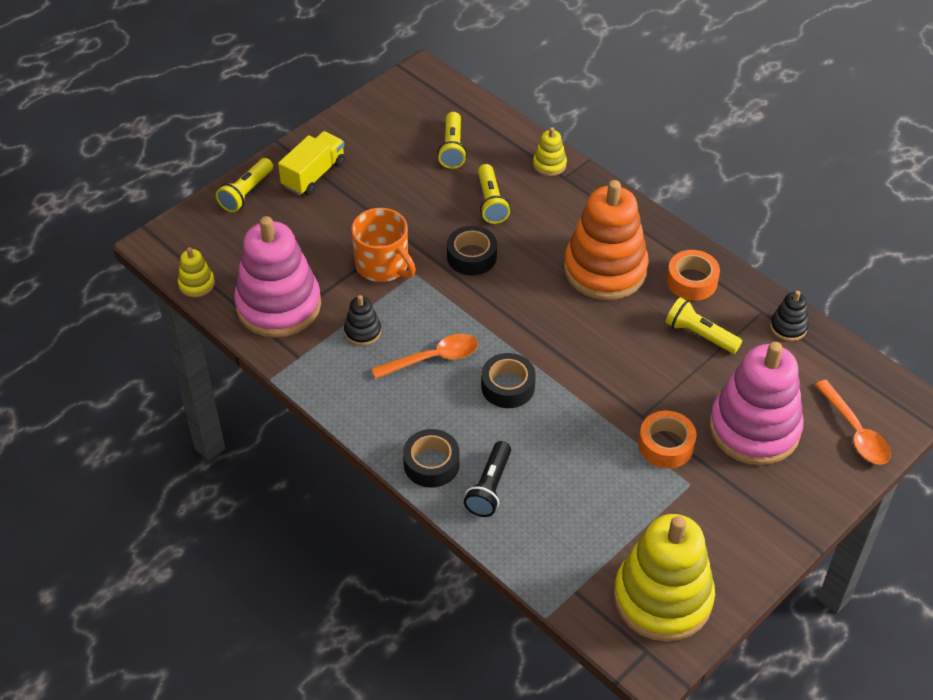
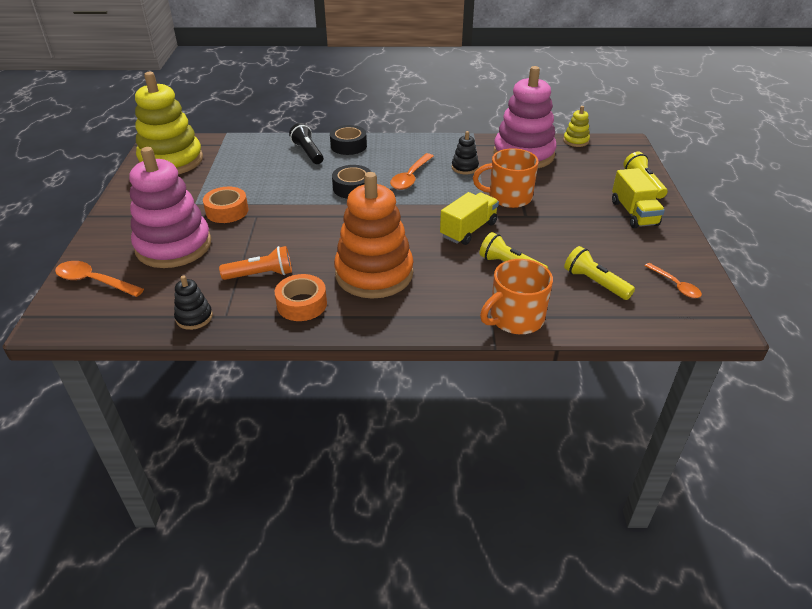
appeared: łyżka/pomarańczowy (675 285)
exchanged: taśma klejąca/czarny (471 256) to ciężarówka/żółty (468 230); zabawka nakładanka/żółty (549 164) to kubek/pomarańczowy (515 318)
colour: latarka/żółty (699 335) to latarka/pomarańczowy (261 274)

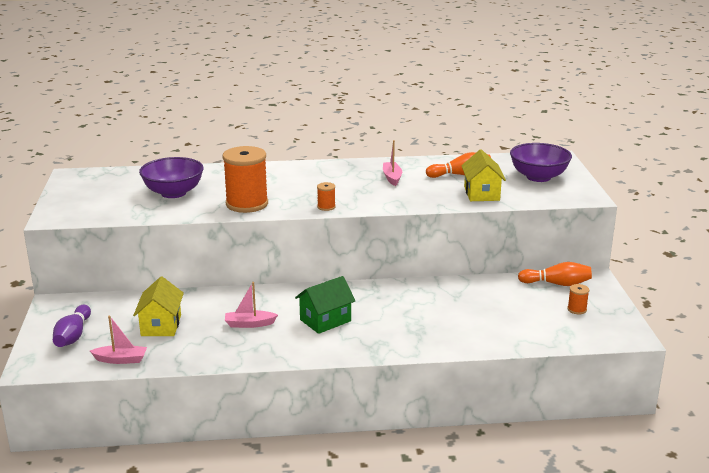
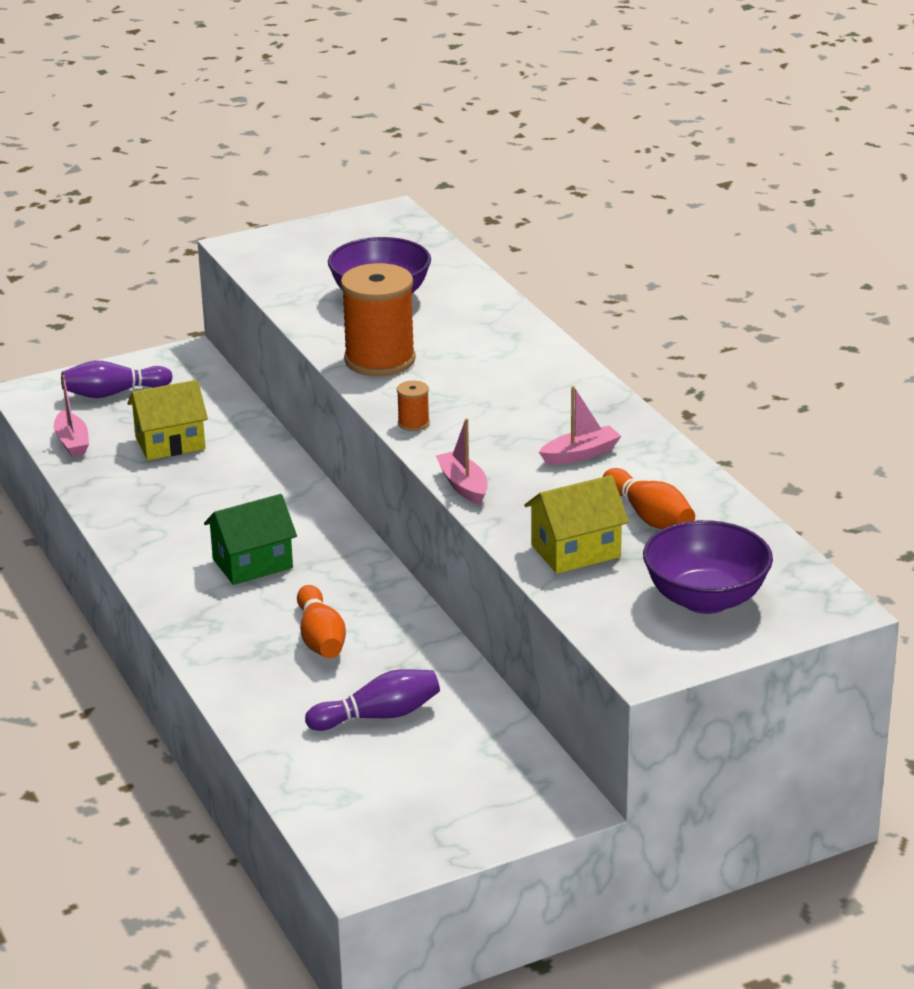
missing: szpulka/pomarańczowy (577 309)
appeared: kręgiel/fioletowy (378 716)
relocated: łódka/różowy (249 324) to (463 485); kręgiel/pomarańczowy (557 284) to (320 638)
spun: domek/zielony (325 320) = (252 563) 60 degrees counterclockwise

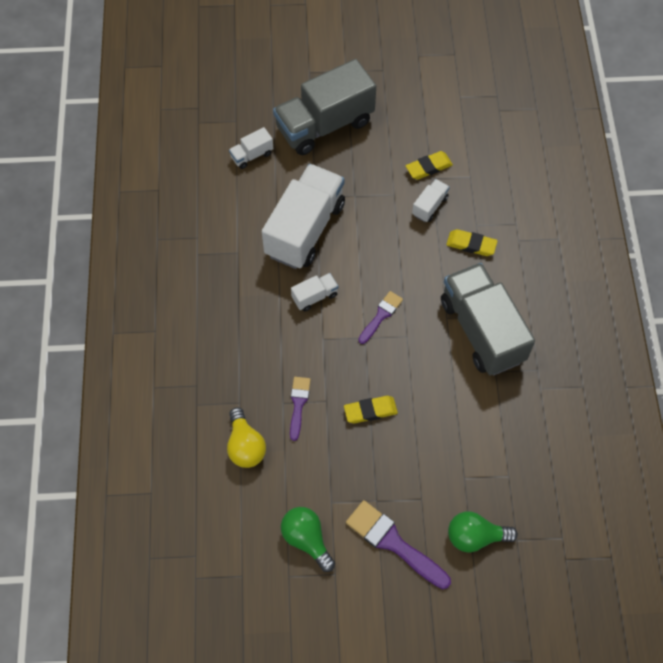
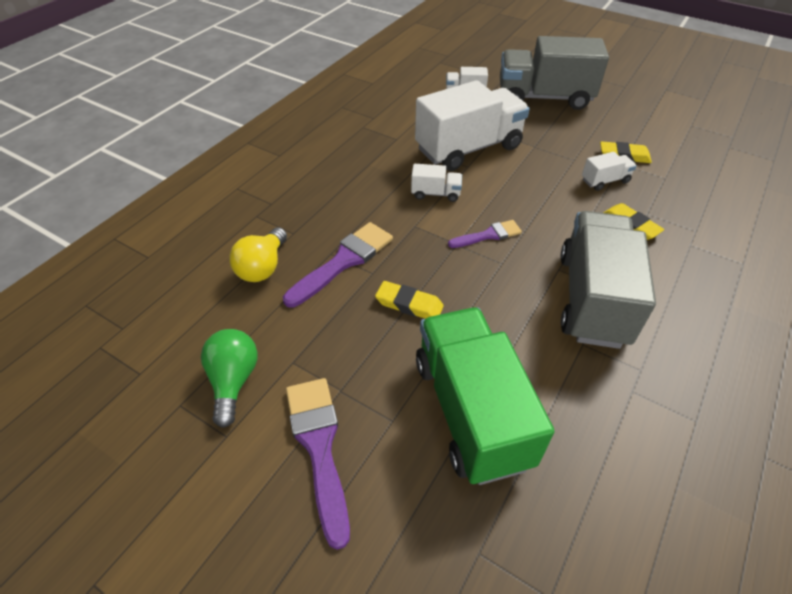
missing: żarówka/zielony (475 536)
appeared: ciężarówka/zielony (471 411)
size: pędzel/fioletowy (298 404) = (343 261) x1.67

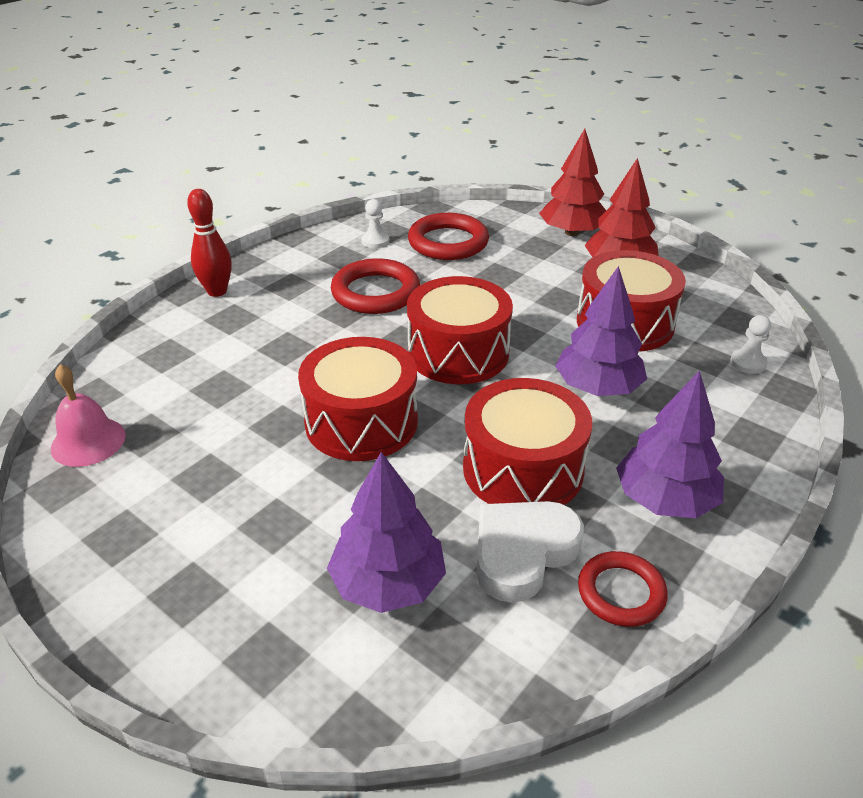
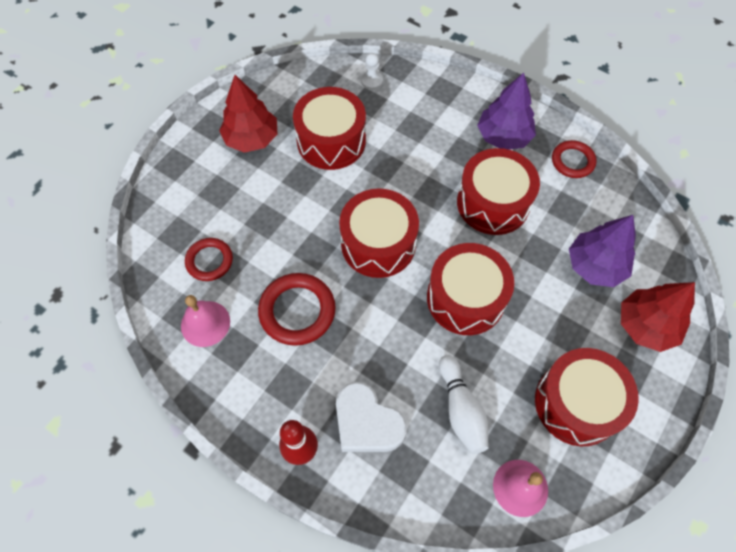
missing: drzewko/fioletowy (597 388)
appeared: kręgiel/biały (461 410); bęben/czerwony (577 403)
relocated: serce/biały (522 552) to (367 422); drzewko/czerwony (572 232) to (646 326)
exchanged: pionek/biały (375 241) to dzwonek/różowy (205 323)
size: pierścień/czerwony (448 242) = (209 261) x0.64

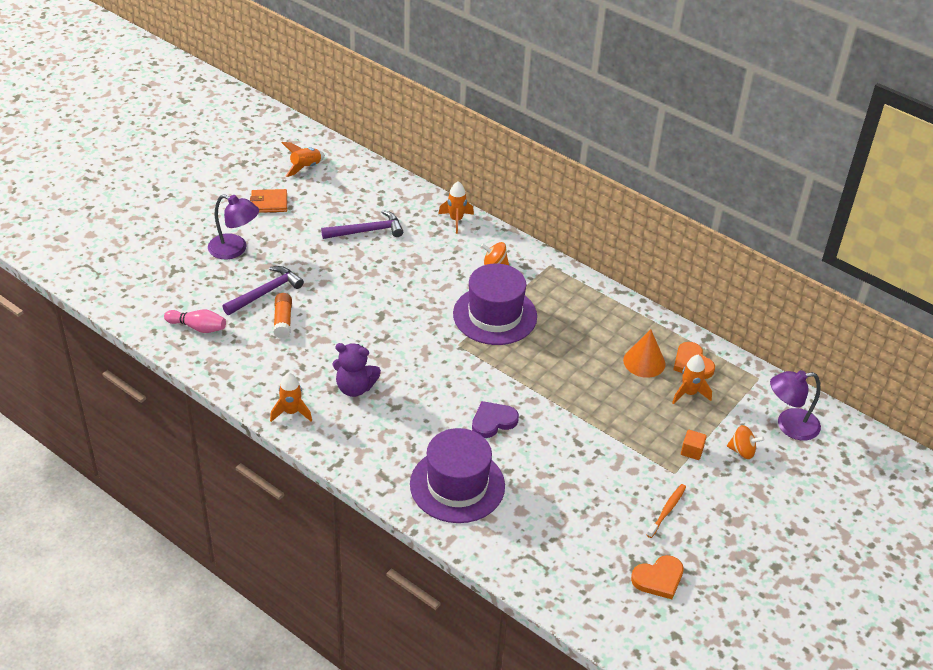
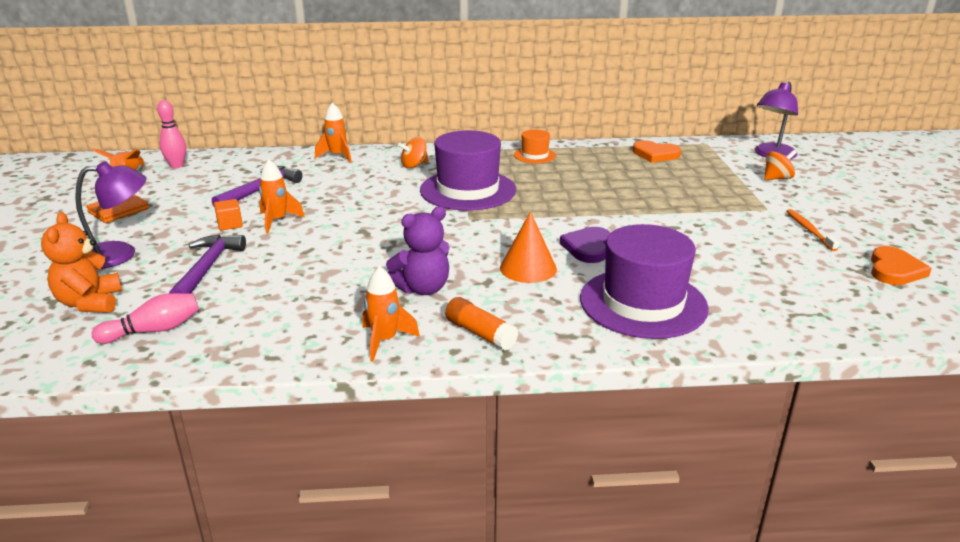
appeared: miś/pomarańczowy (90 303); kręgiel/różowy (177 166); kapelusz/pomarańczowy (534 155)
relocated: klej w sztyfcie/pomarańczowy (283 321) to (480 333); stożek/pomarańczowy (644 362) to (528 268); rakieta/pomarańczowy (689 393) to (277 221); sześcian/pomarańczowy (692 451) to (230 224)

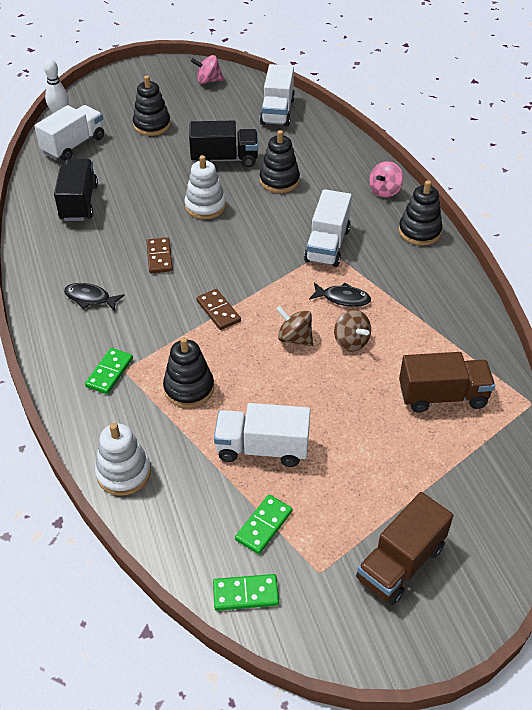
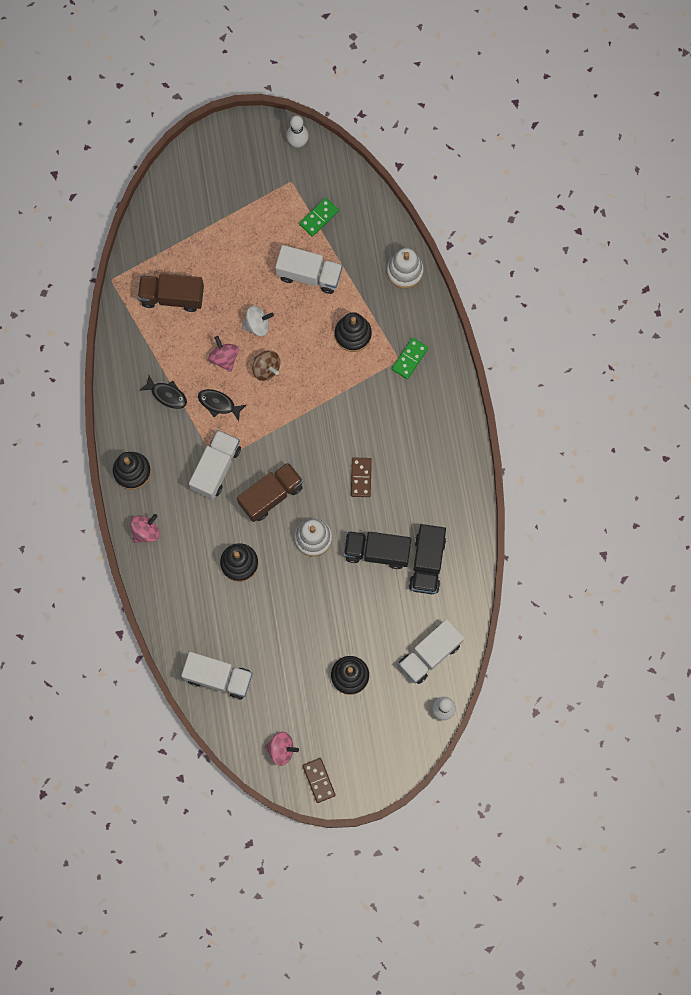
missing: kostka domina/zielony (245 594)
appeared: bączek/biały (257 325); kręgiel/biały (297 142)
relocated: ryba/czarny (90 298) to (167 395); ciężarówka/czarny (224 159) to (377 551); kostka domina/brązowy (218 311) to (319 780); ciężarówka/brązowy (400 563) to (271 495)
colour: bączek/brązowy (351 342) to bączek/różowy (224 358)
spun: ciężarówka/biały (277 112) = (218 677) 90 degrees clockwise

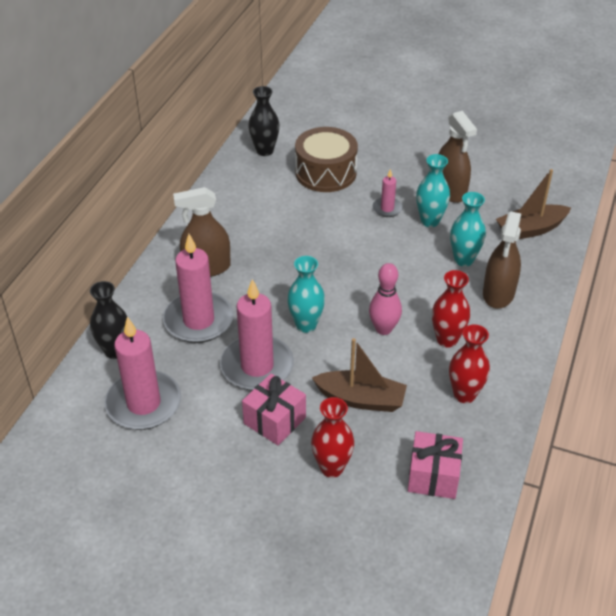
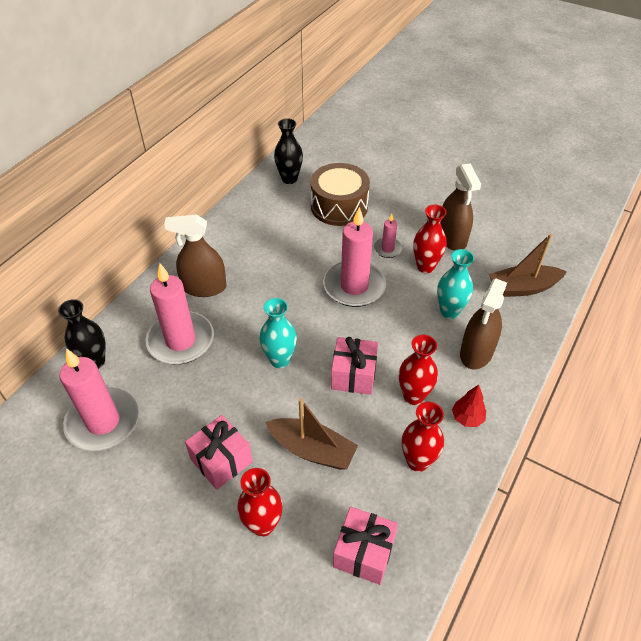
appeared: drzewko/czerwony (467 418)
relocated: świeca/różowy (257 366) to (354 286)
exchanged: kręgiel/różowy (383 329) to prezent/różowy (353 375)
colour: wazon/turkusowy (430 221) to wazon/czerwony (425 267)

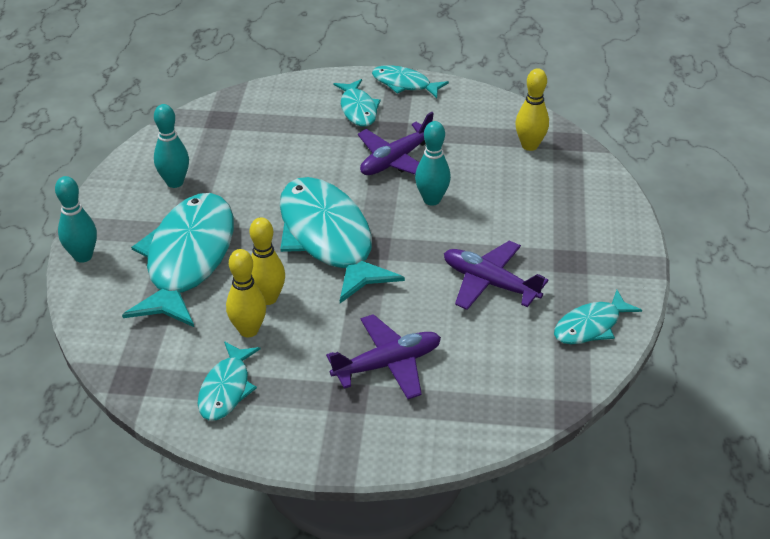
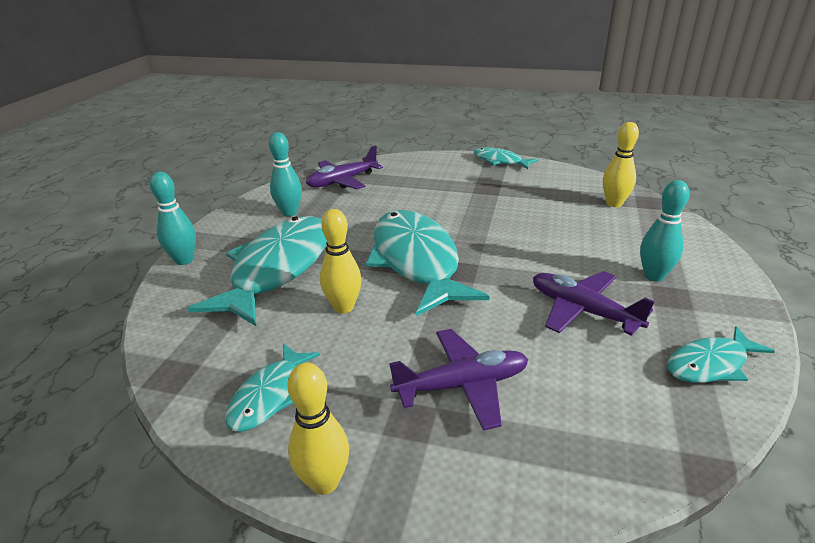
missing: ryba/turkusowy (358 109)
relocated: kręgiel/żółty (248 330) to (324 482); samolot/fioletowy (396 160) to (342 181); kręgiel/turkusowy (432 200) to (654 276)

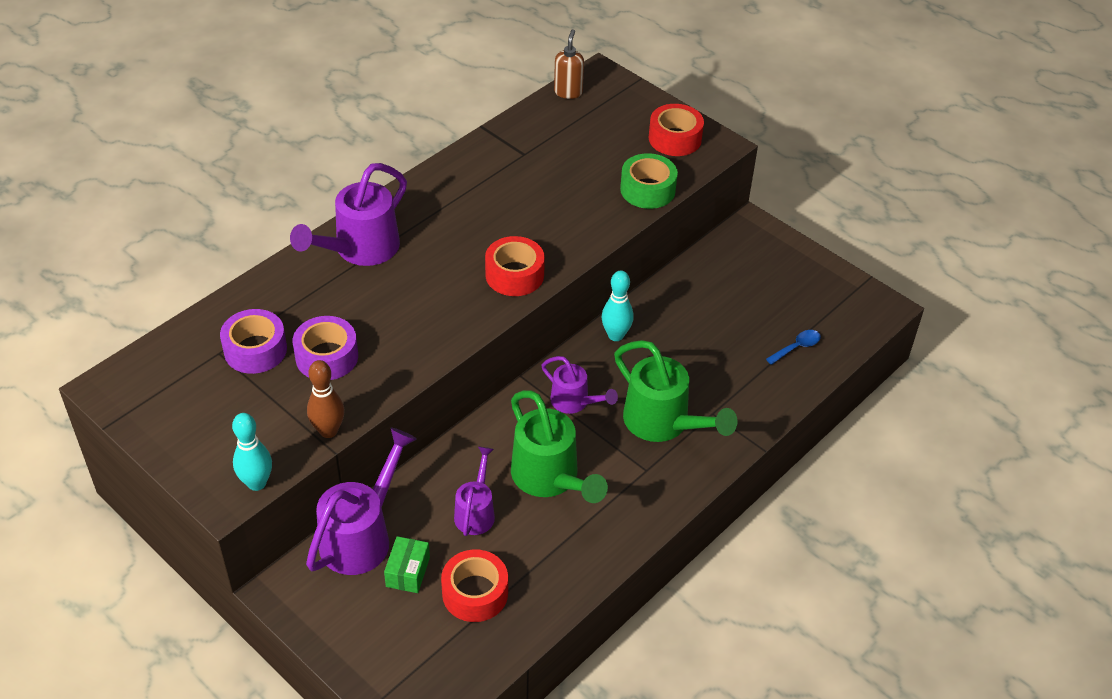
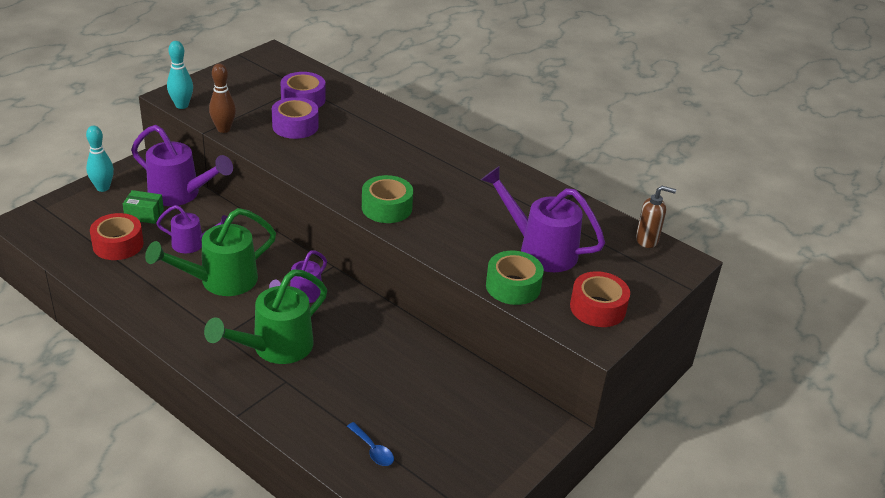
relocated: konewka/fioletowy (360 249) to (540 250); kręgiel/turkusowy (615 335) to (103 188)
colour: taśma klejąca/czerwony (514 275) to taśma klejąca/zielony (387 208)

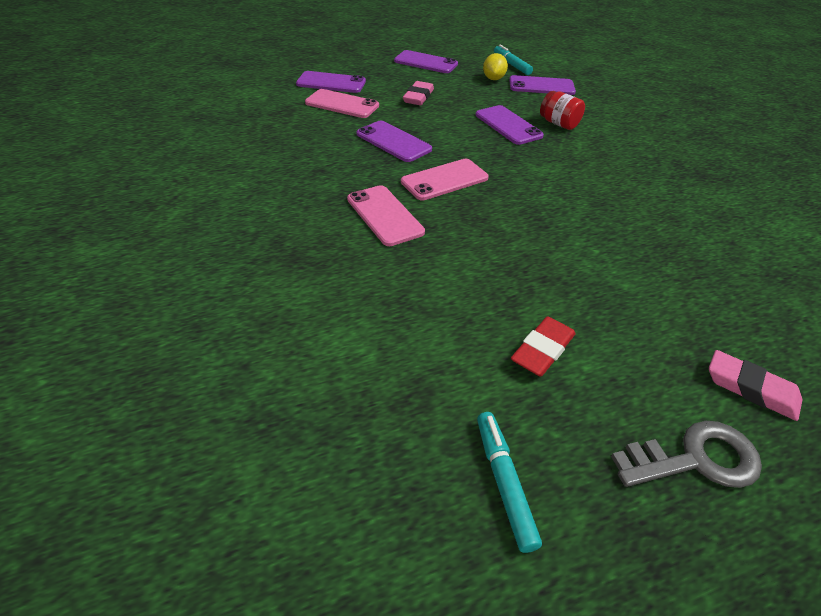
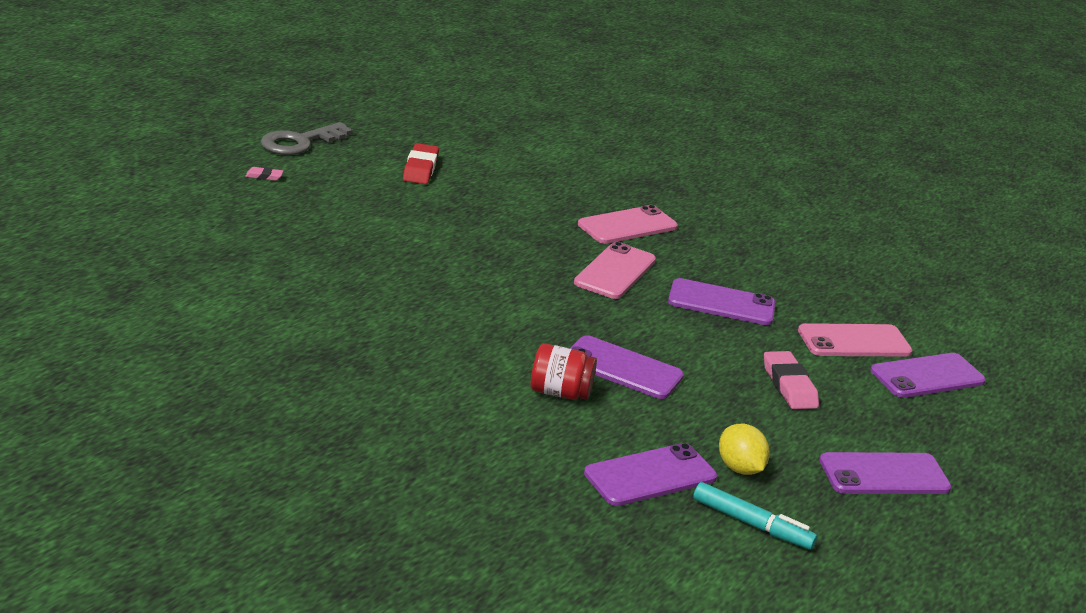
missing: flamaster/turkusowy (503 482)
spun: telefon/różowy (384 215) = (627 226) 60 degrees counterclockwise
size: gumka do mazania/różowy (751 389) = (264 176) x0.52

